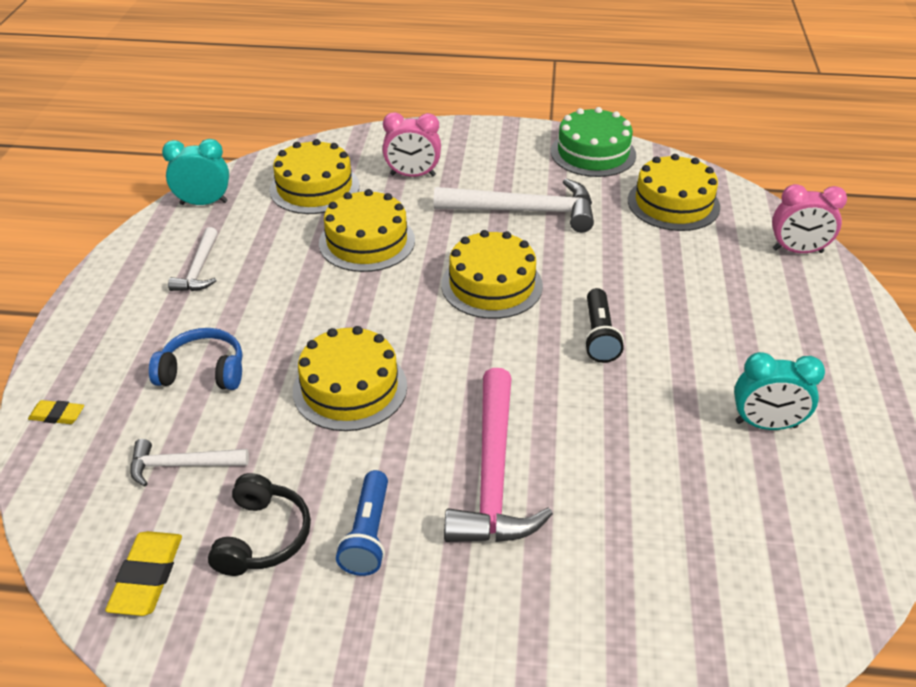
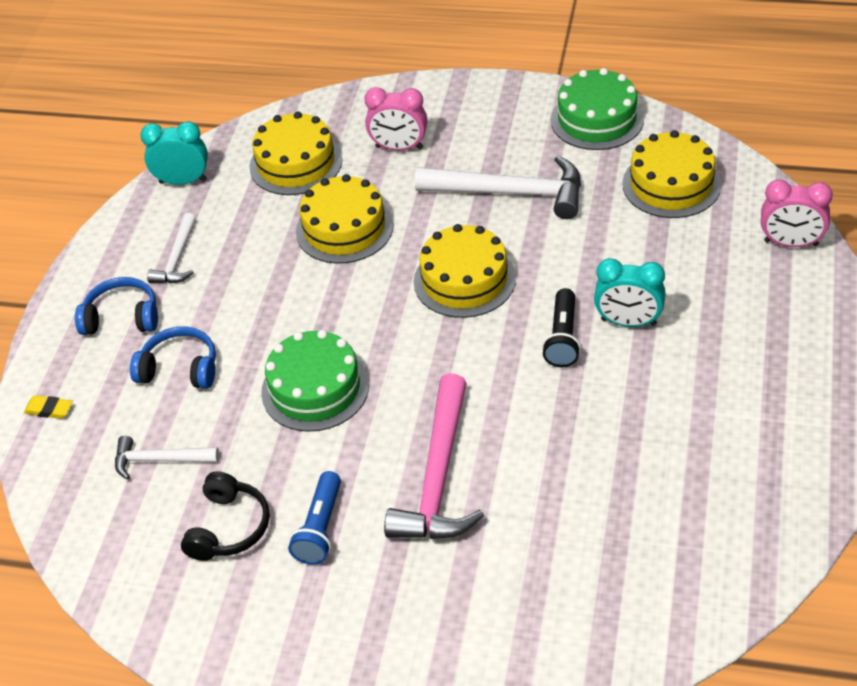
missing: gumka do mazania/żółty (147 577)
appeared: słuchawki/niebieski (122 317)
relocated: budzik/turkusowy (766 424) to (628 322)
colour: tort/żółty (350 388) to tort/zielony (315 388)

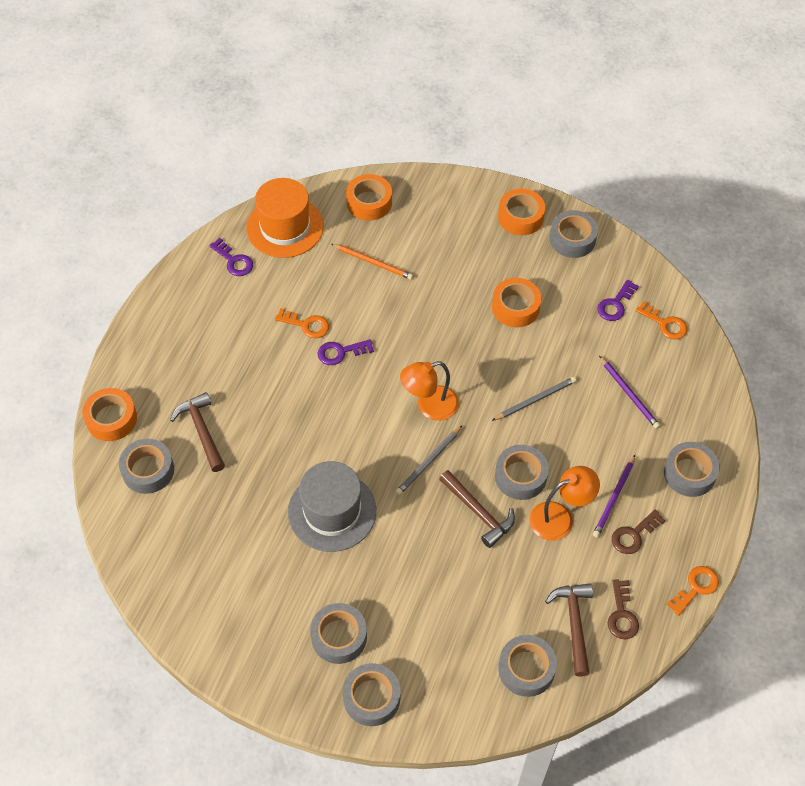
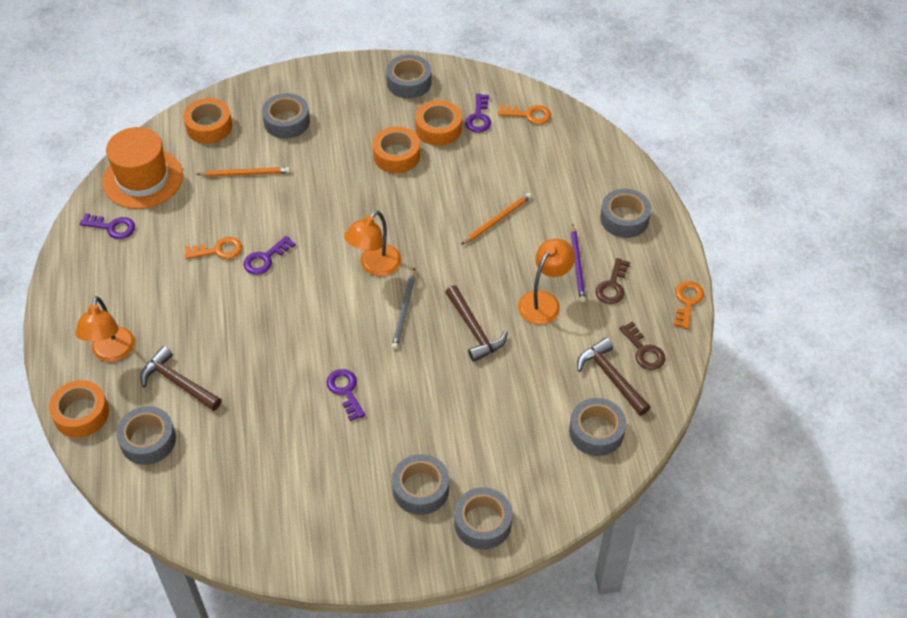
missing: ołówek/szary (535 400); ołówek/fioletowy (629 394)
appeared: lampka/pomarańczowy (111 353); ołówek/pomarańczowy (497 220)
relocated: taśma klejąca/szary (520 476) to (286 121); taśma klejąca/pomarańczowy (520 217) to (438 128)
exchanged: kapelusz/szary (332 511) to klucz/fioletowy (345 391)
spun: młotek/brązowy (478 513) = (474 330) 45 degrees clockwise

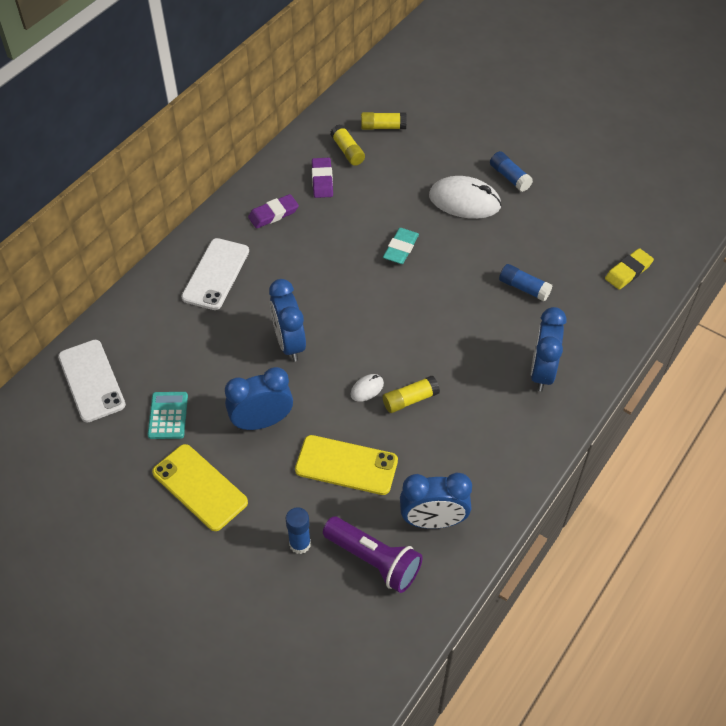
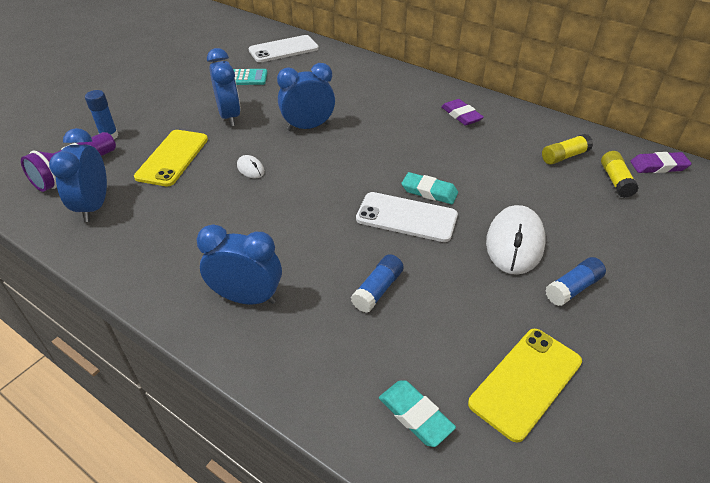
missing: klej w sztyfcie/żółty (410 400)
relocated: telefon/żółty (200 487) to (526 382); telefon/biały (216 274) to (406 217); gumka do mazania/fioletowy (322 180) to (658 166)
colour: gumka do mazania/żółty (628 271) to gumka do mazania/turkusowy (415 415)

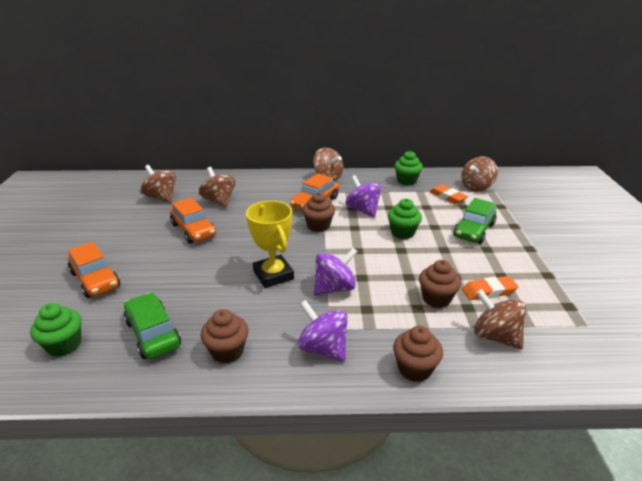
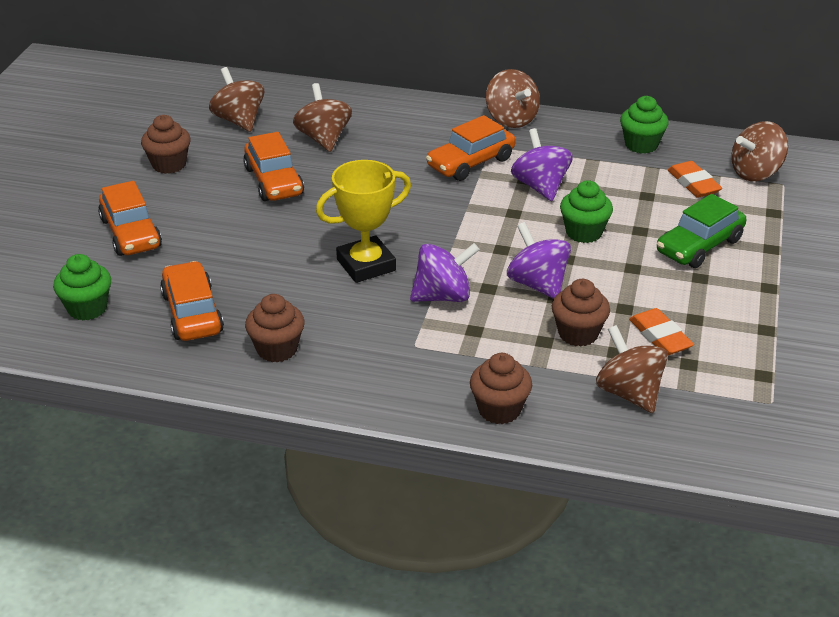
relocated: bączek/fioletowy (323 348) to (537 284); muffinka/brązowy (318 226) to (169 164)
colour: samochód/zielony (153 333) to samochód/pomarańczowy (192 313)
spun: puchar/żółty (273 275) = (366 265) 75 degrees clockwise; gumka do mazania/pomarańczowy (489 291) = (660 336) 60 degrees clockwise

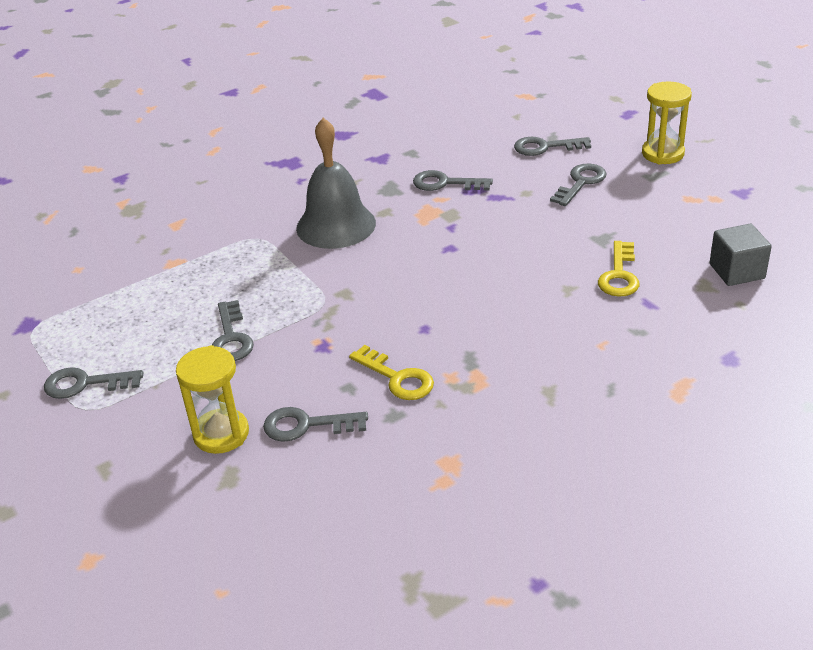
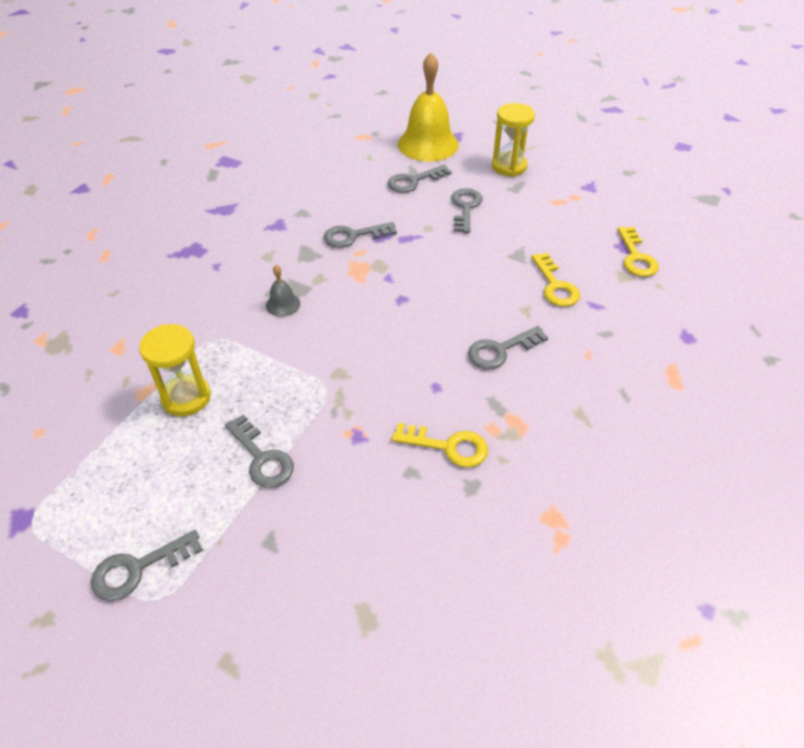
appeared: dzwonek/żółty (428 144)
relocated: klepsydra/żółty (221 434) to (186 397); klucz/szary (306 425) to (500 350)
exchanged: sześcian/szary (737 271) to klucz/żółty (636 257)
size: dzwonek/szary (336 225) = (283 304) x0.44

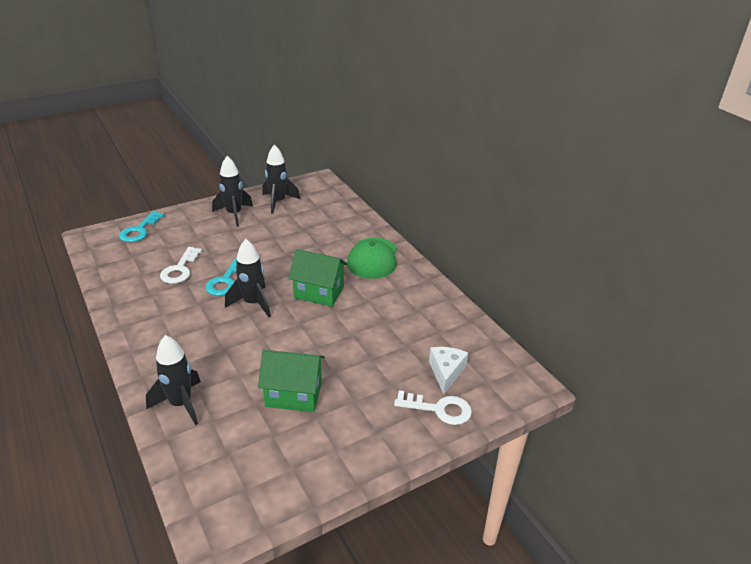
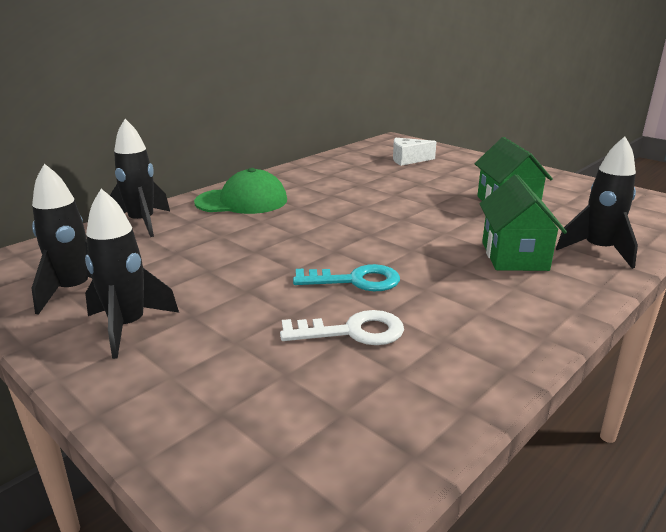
missing: klucz/turkusowy (139 230); klucz/biały (439 409)
relocated: rakieta/czarny (253 303) to (142 223); domek/zielony (319 292) to (514 256)

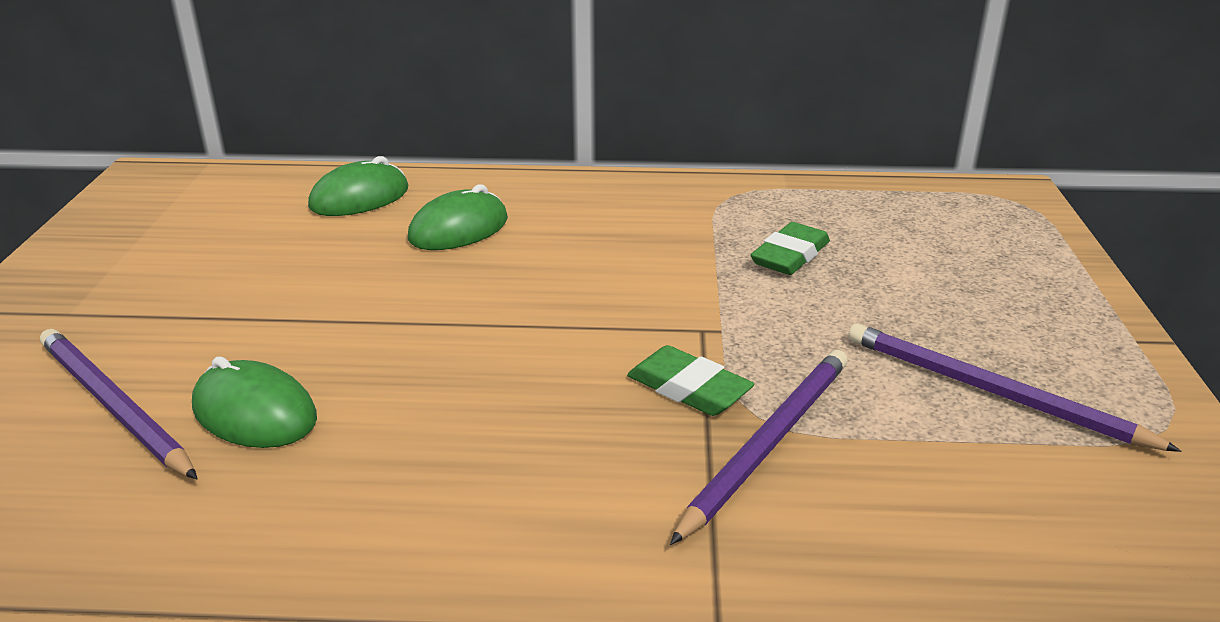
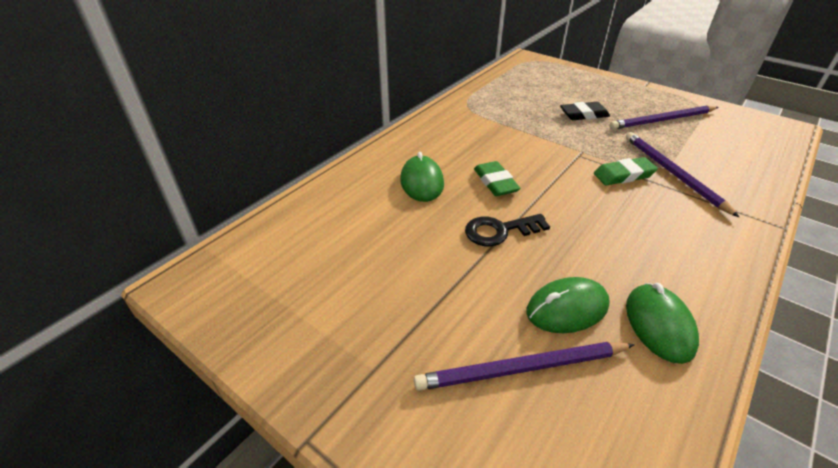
appeared: klucz/czarny (499 231); gumka do mazania/czarny (584 114)
relocated: myszka/zielony (359 198) to (659 325); gumka do mazania/zielony (790 255) to (495 182)

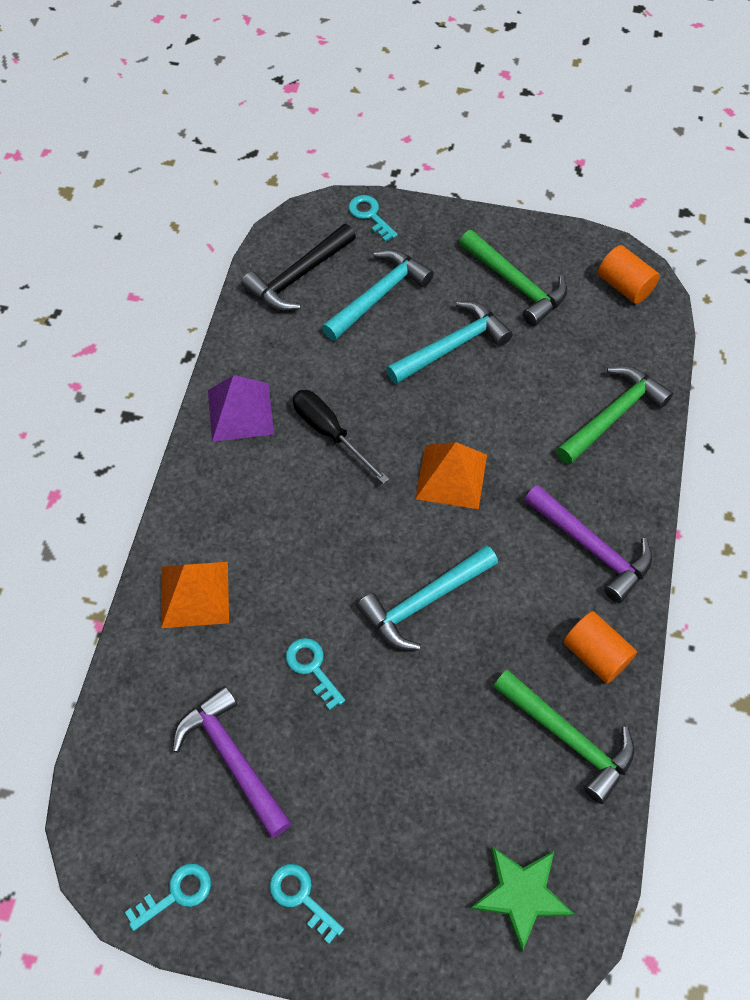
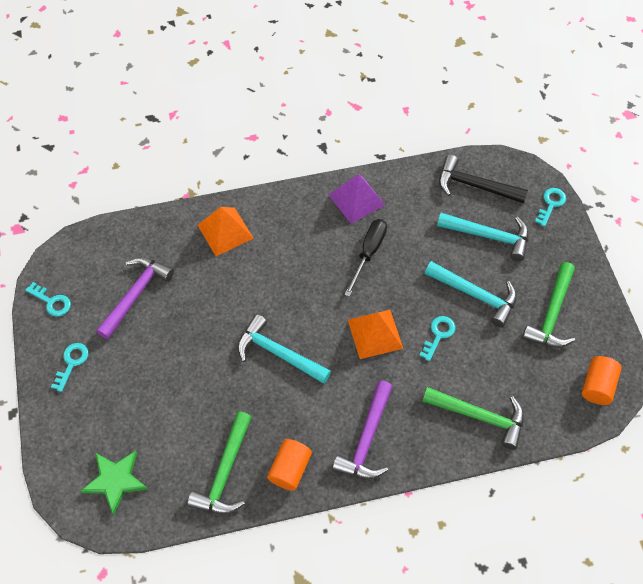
relocated: klucz/turkusowy (312 668) to (438 335)

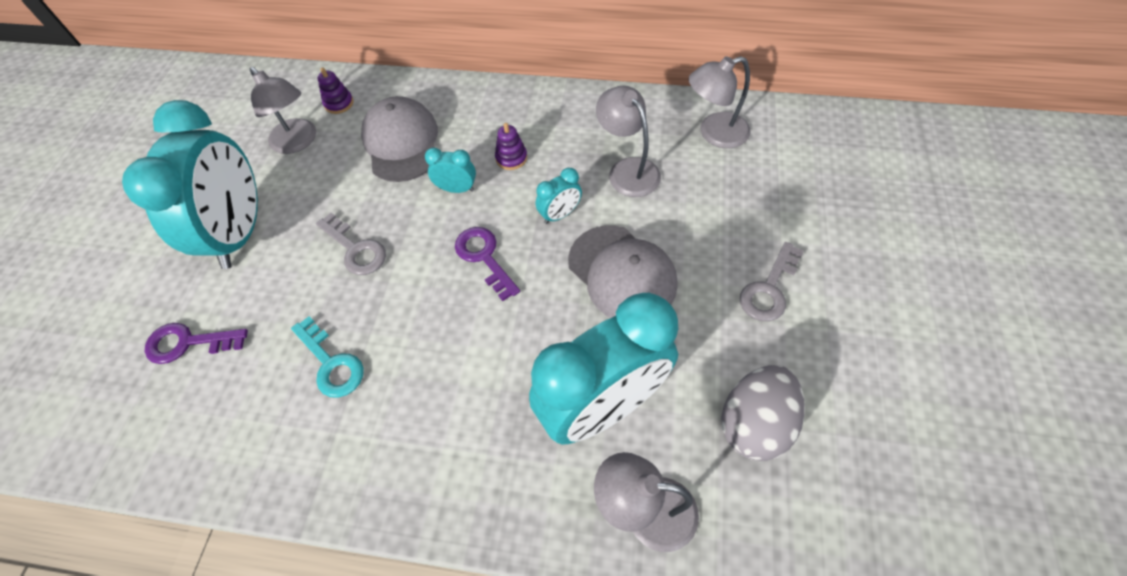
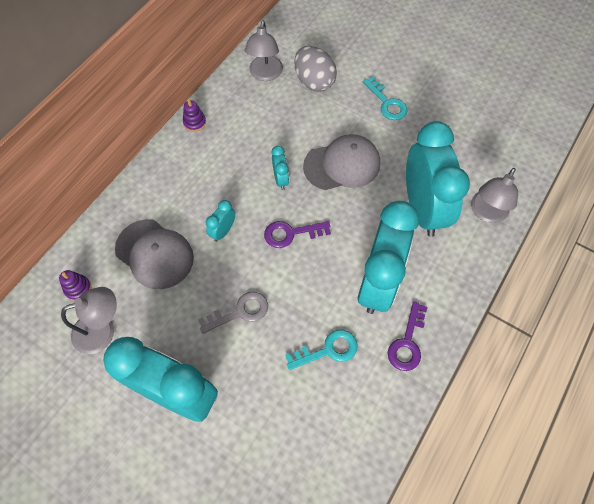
missing: lampka/szary (627 170)
appeared: budzik/turkusowy (378 283)
relocated: klucz/fioletowy (188 343) to (407 342); zabawka nakładanka/fioletowy (511 158) to (194 122); jajko/szary (754 423) to (314 82)
colour: klucz/szary (769 289) to klucz/turkusowy (387 103)
spun: czapka/szary (402 143) = (154 254) 150 degrees counterclockwise

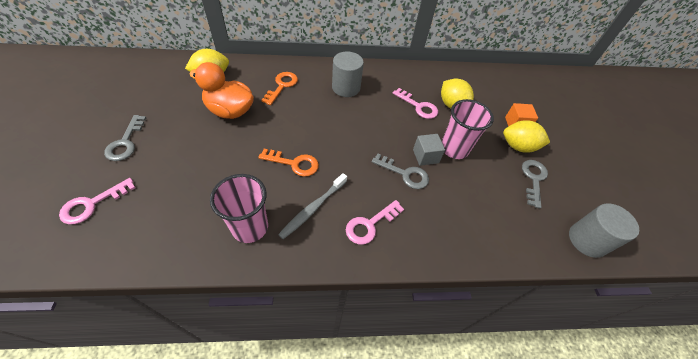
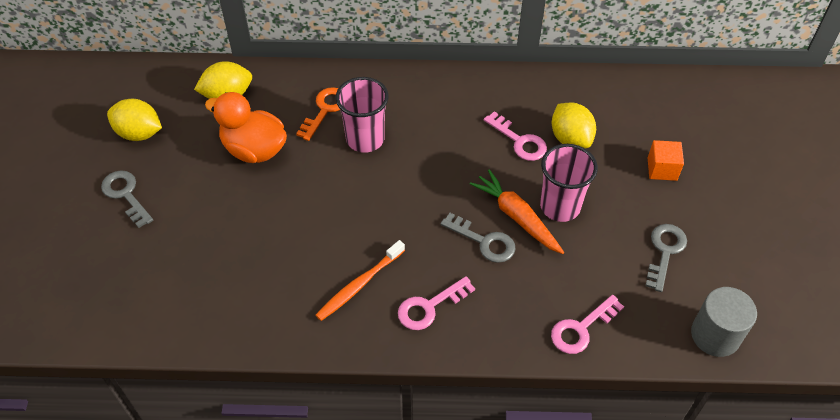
missing: klucz/pomarańczowy (294 163); walec/szary (346 88)
relocated: klucz/różowy (92 204) to (581 329); szklanka/różowy (250 227) to (365 139); cytryna/żółty (518 146) to (139 133)
exchanged: sześcian/szary (425 156) to marchewka/pomarańczowy (517 217)
colour: szczoteczka do zębów/szary (313 208) to szczoteczka do zębów/pomarańczowy (359 285)
spun: klucz/szary (125 142) = (125 195) 135 degrees clockwise

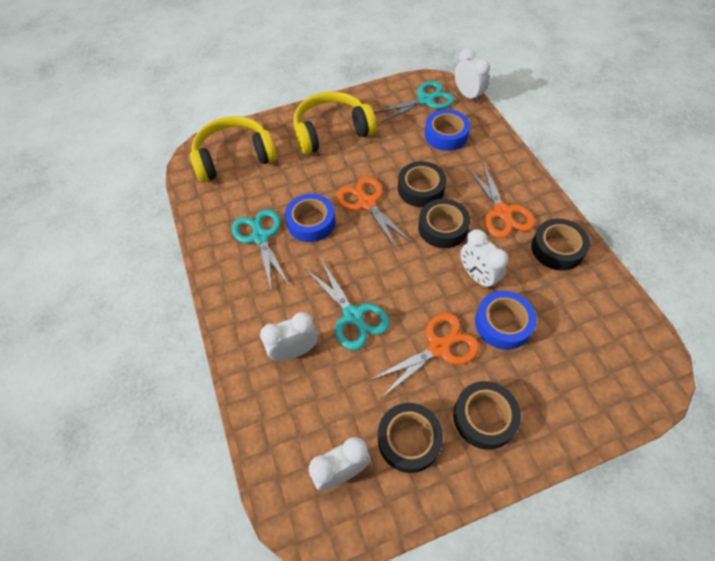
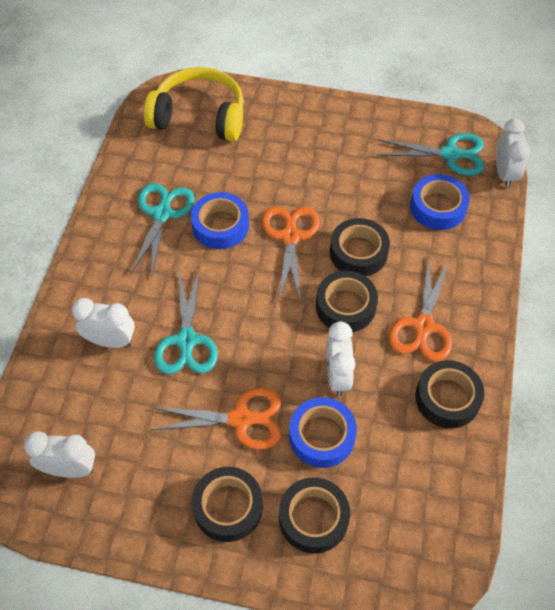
missing: słuchawki/żółty (332 131)
relocated: taśma klejąca/czarny (409 439) to (313 518)

